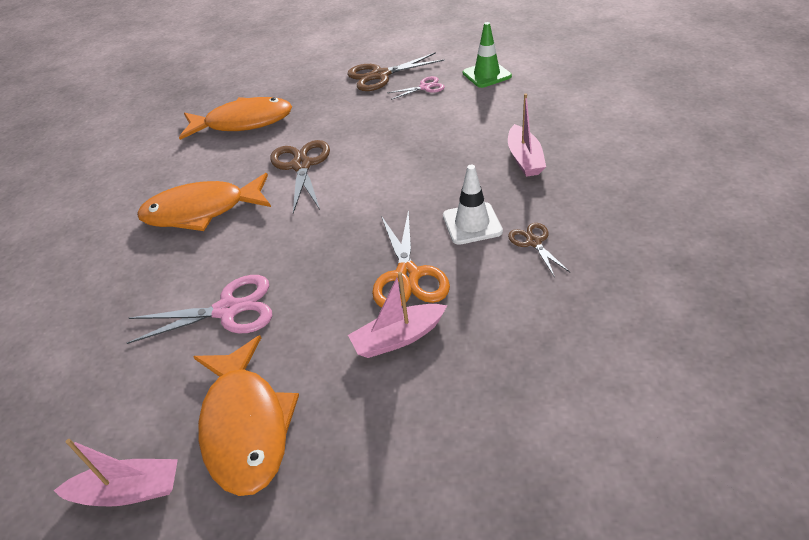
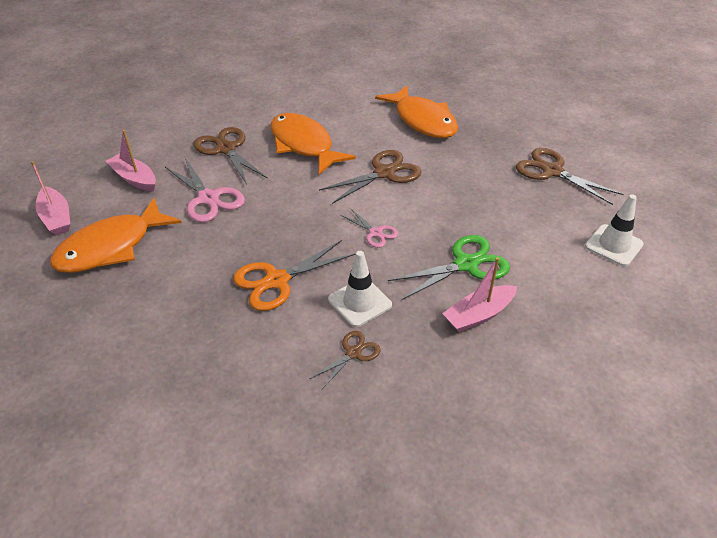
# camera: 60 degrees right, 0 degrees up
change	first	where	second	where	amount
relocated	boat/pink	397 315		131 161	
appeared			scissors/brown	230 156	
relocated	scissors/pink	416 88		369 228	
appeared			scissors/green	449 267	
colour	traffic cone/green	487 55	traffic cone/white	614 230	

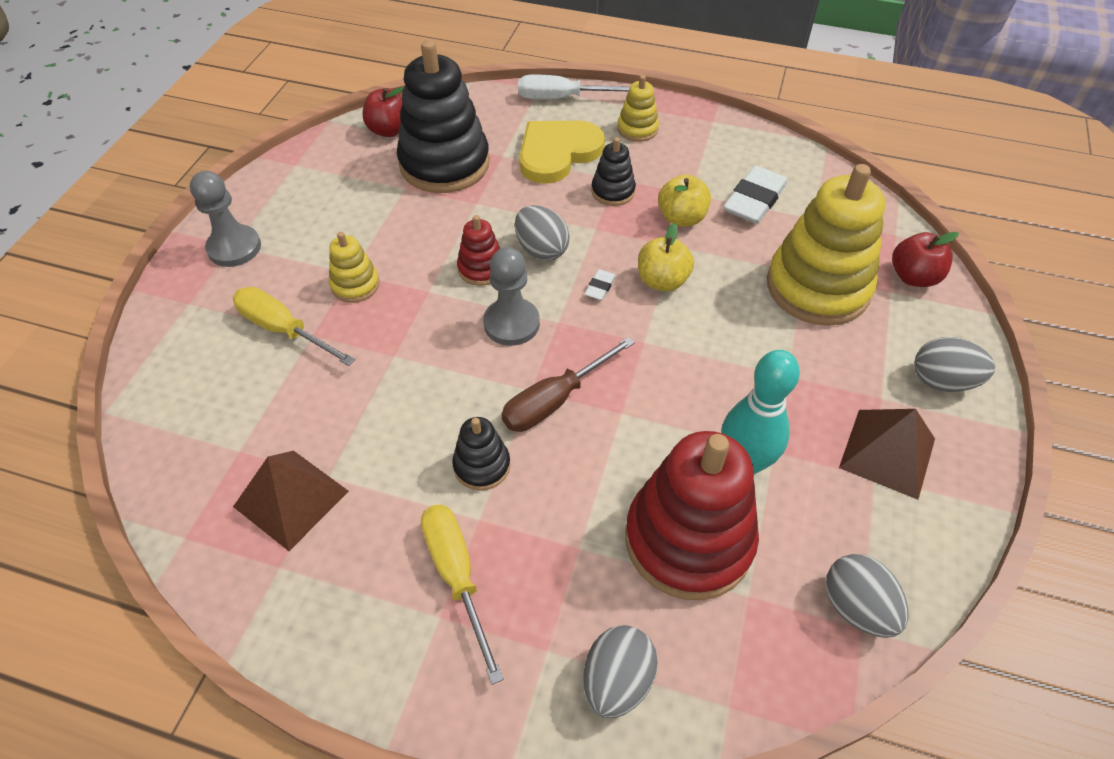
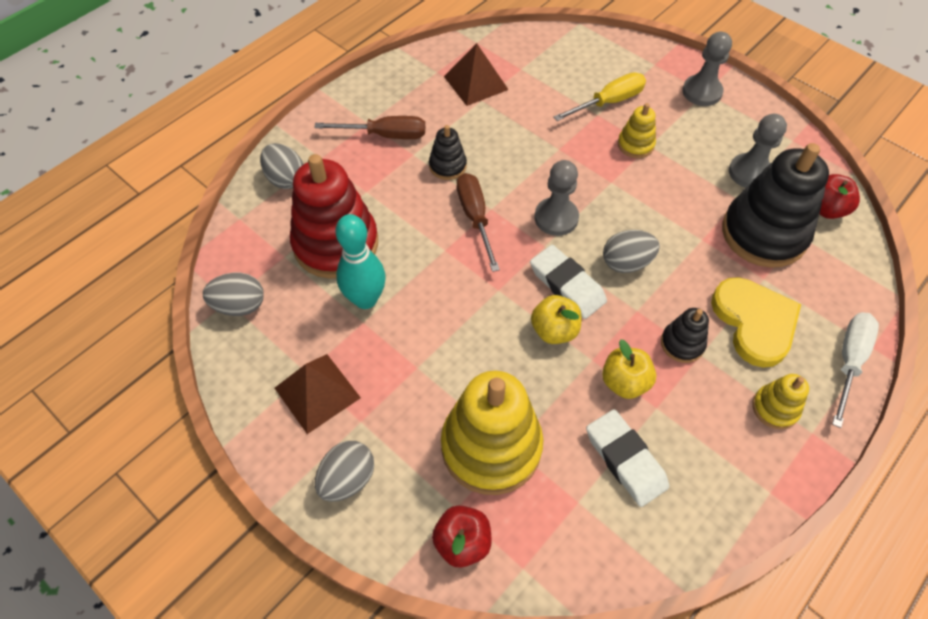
# camera: 115 degrees right, 5 degrees up
change	first	where	second	where	amount
colour	screwdriver/yellow	462 595	screwdriver/brown	369 127	
size	eraser/white	600 284		568 282	x2.16
appeared			pawn/grey	758 151	
missing	stacking toy/red	478 250			

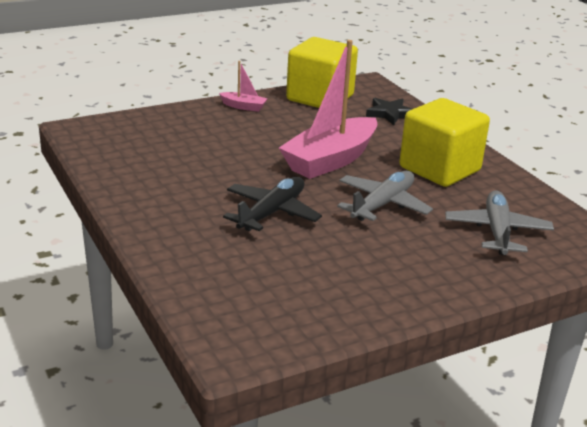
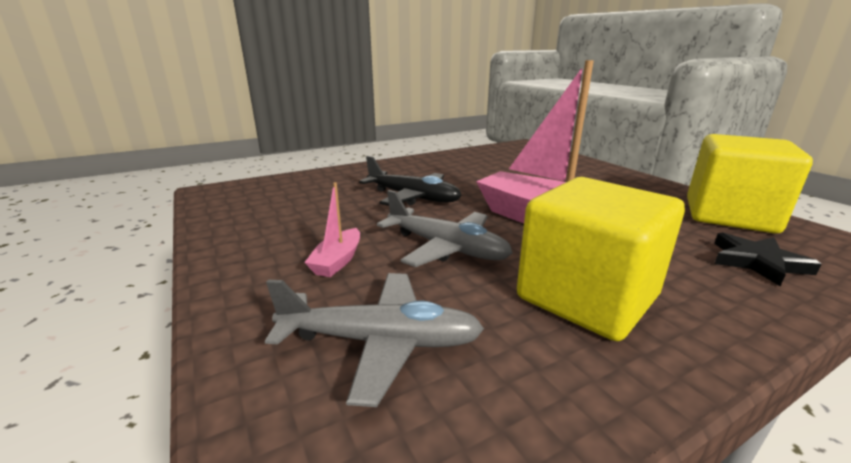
# camera: 90 degrees right, 5 degrees down
change	first	where	second	where	amount
relocated	boat/pink	243 86		332 229	

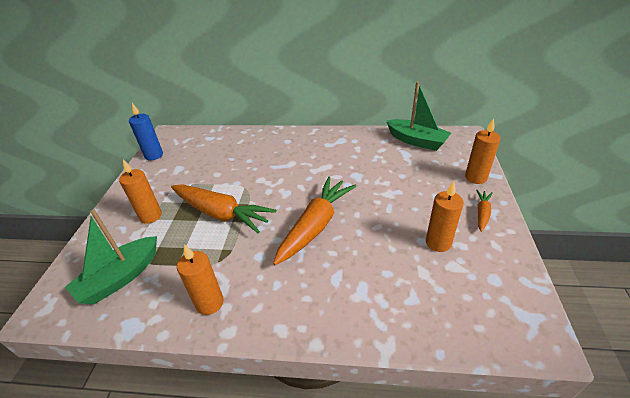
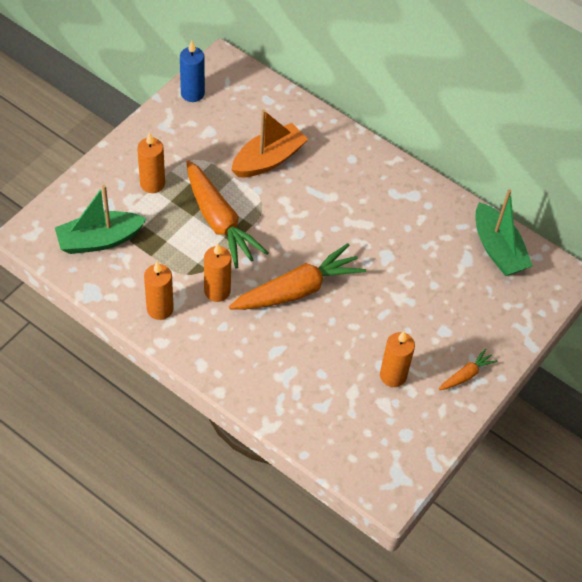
# camera: 25 degrees right, 15 degrees up
change	first	where	second	where	amount
relocated	candle/orange	482 151		217 272	
appeared			boat/orange	269 143	

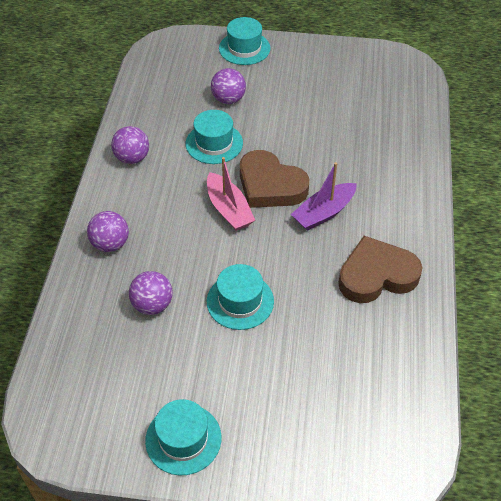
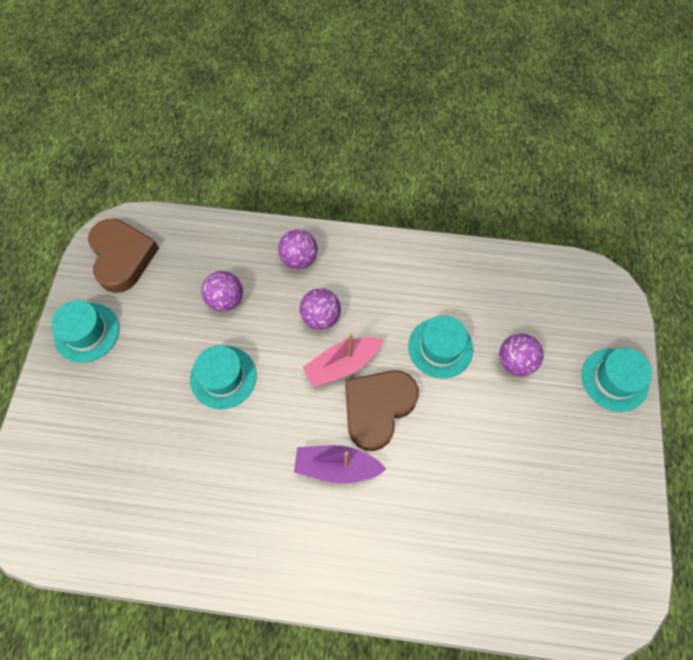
# camera: 90 degrees right, 15 degrees up
change	first	where	second	where	amount
relocated	heart/brown	380 269		123 255	
spun	boat/purple	324 196		340 464	45 degrees counterclockwise
relocated	ball/purple	130 145		320 309	

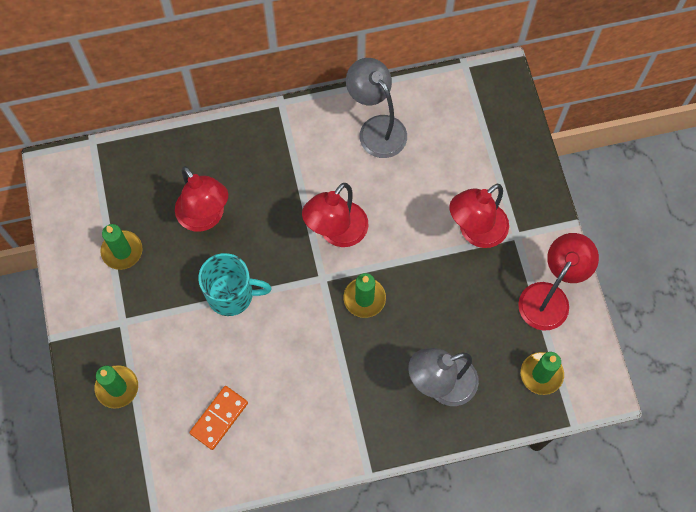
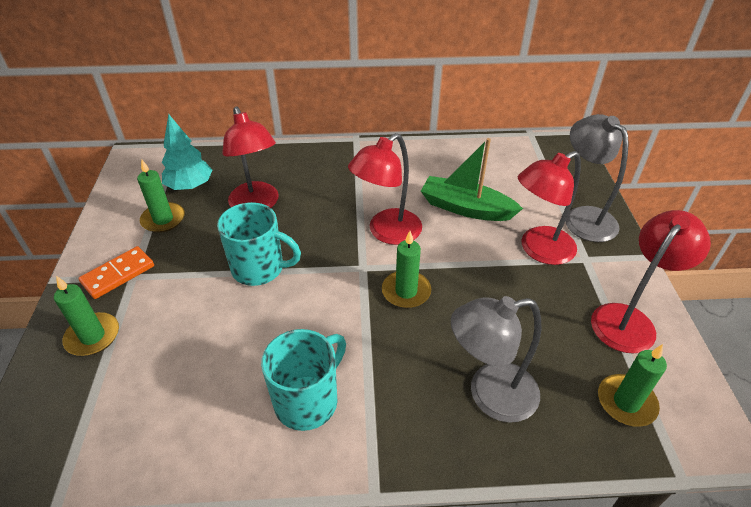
# camera: 10 degrees right, 25 degrees down
change	first	where	second	where	amount
relocated	domino/orange	218 418		116 272	
appeared			tree/turquoise	187 152	
appeared			mug/turquoise	303 380	
appeared			boat/green	472 179	
relocated	lamp/grey	376 108		597 178	

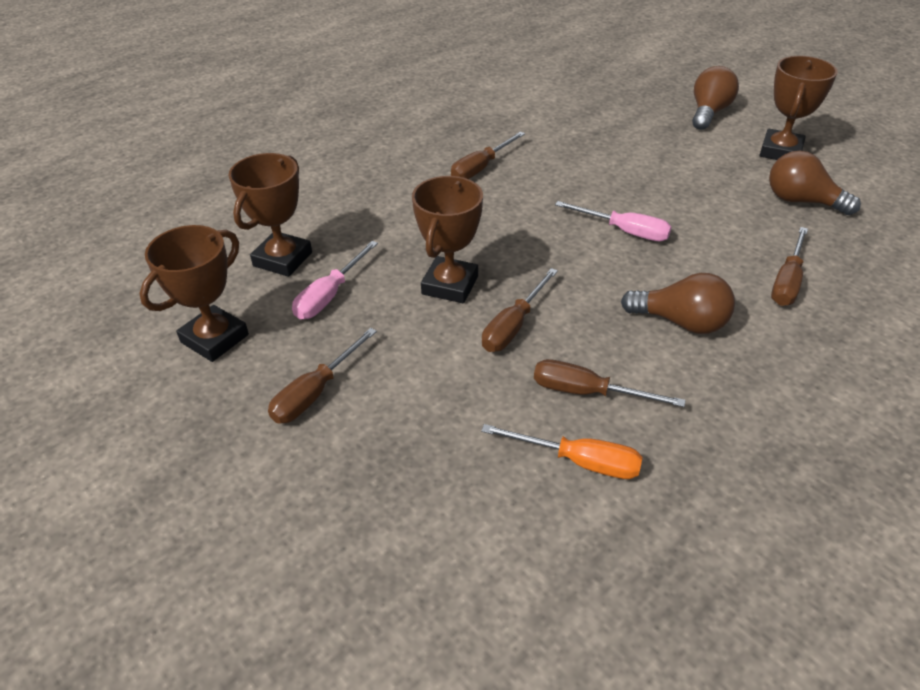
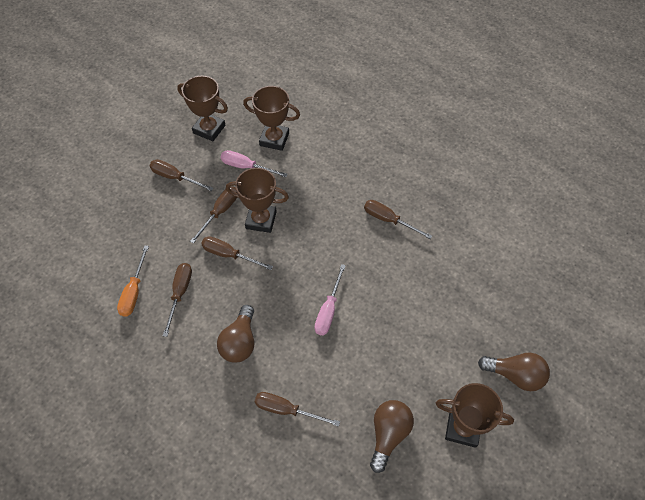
# camera: 80 degrees right, 15 degrees up
change	first	where	second	where	amount
appeared			screwdriver/brown	213 215	

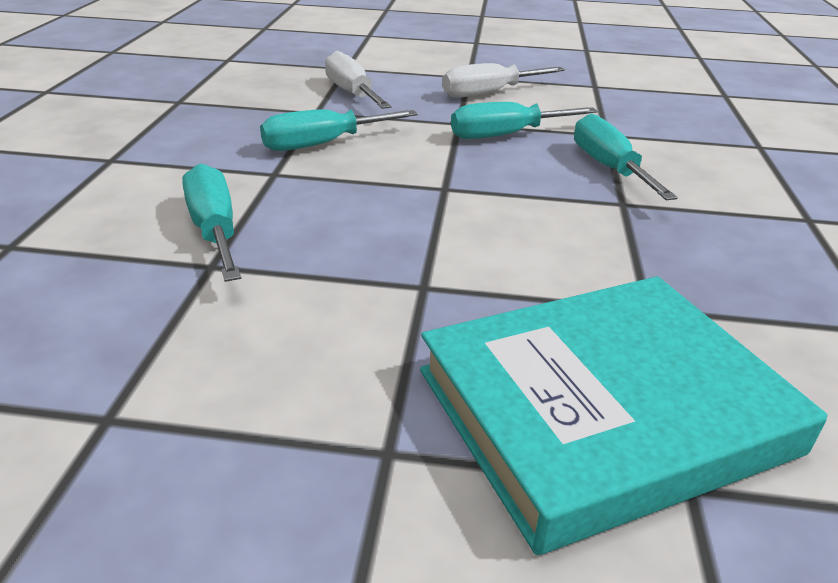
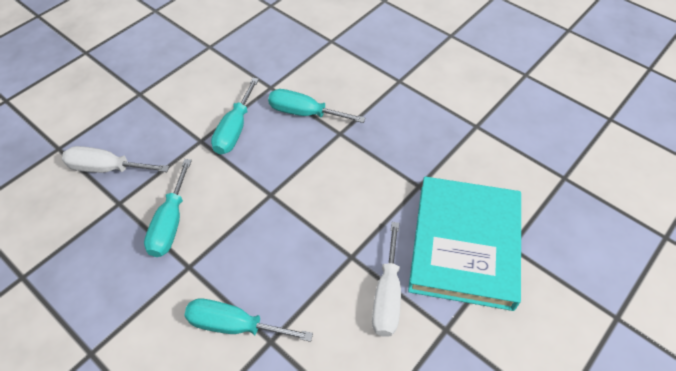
# camera: 55 degrees left, 20 degrees up
change	first	where	second	where	amount
relocated	screwdriver/white	503 80		386 279	

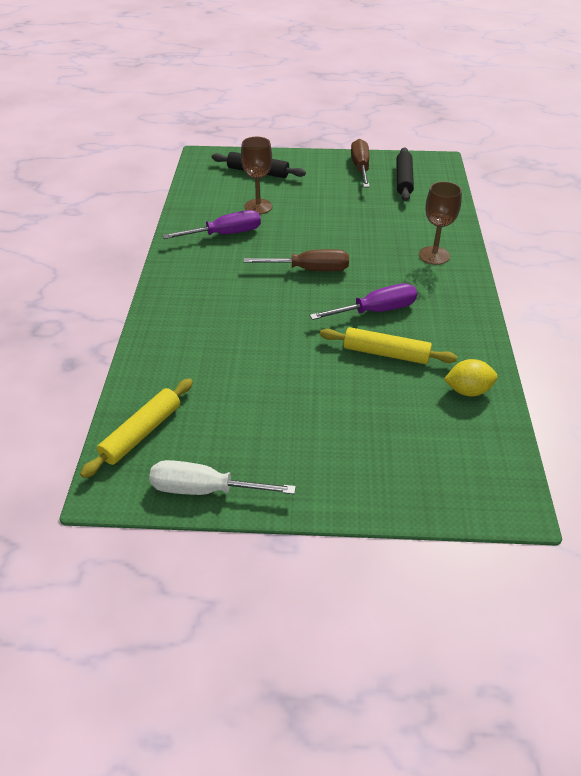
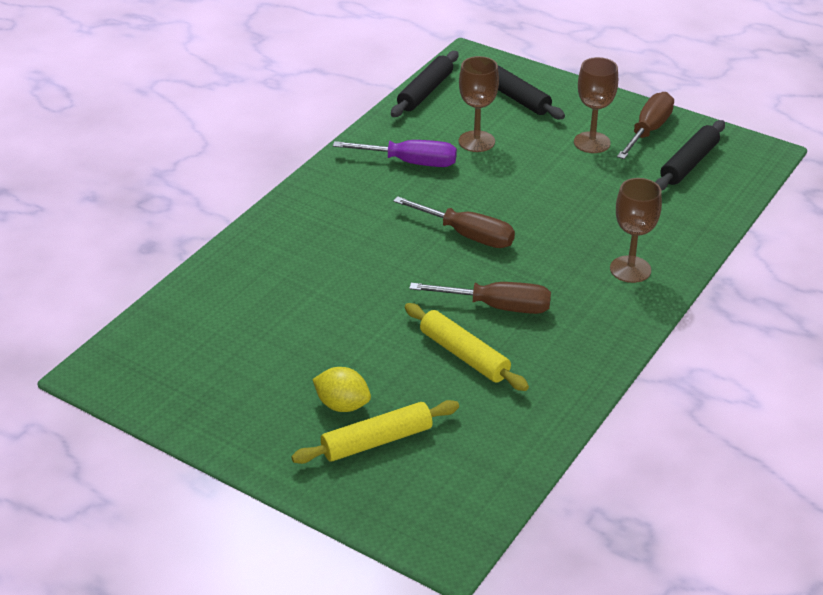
# camera: 30 degrees right, 5 degrees down
change	first	where	second	where	amount
relocated	rolling pin/yellow	136 428		375 432	
relocated	lemon/yellow	471 378		341 389	
appeared			rolling pin/black	425 84	
colour	screwdriver/purple	363 301	screwdriver/brown	480 298	
appeared			goblet/brown	596 105	
missing	screwdriver/white	222 477			

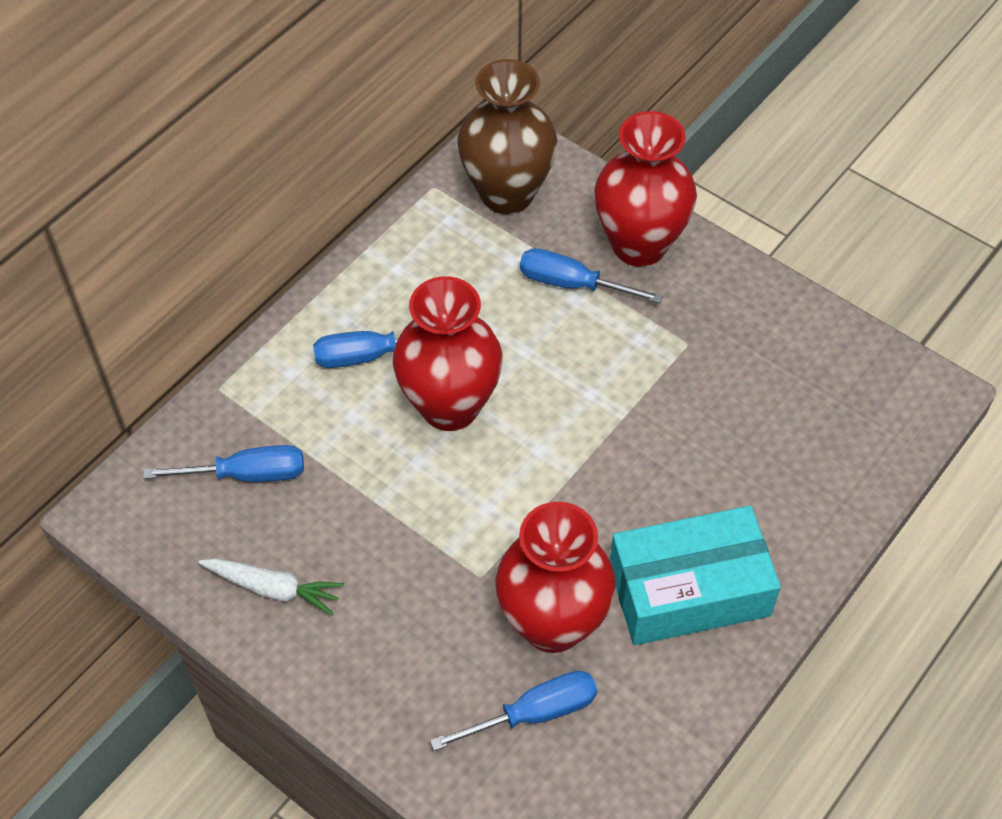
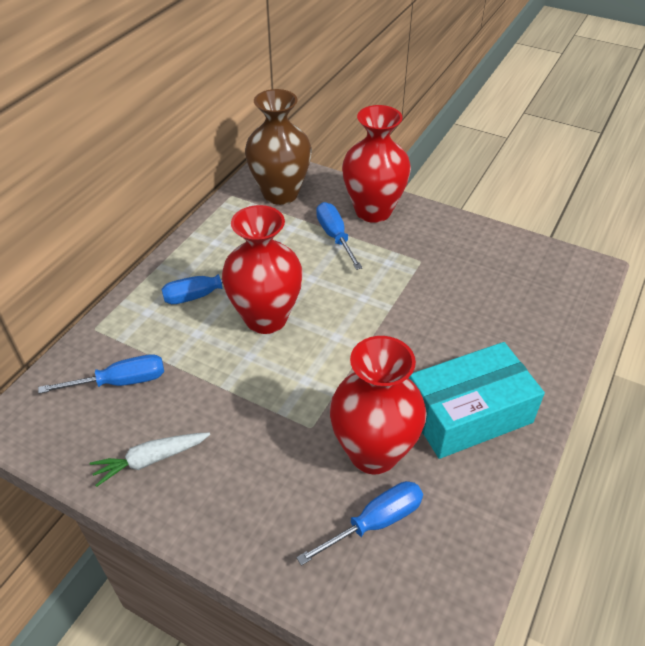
# camera: 10 degrees left, 10 degrees down
change	first	where	second	where	amount
spun	carrot/white	271 587		150 459	150 degrees clockwise
spun	screwdriver/blue	591 275		339 236	60 degrees clockwise

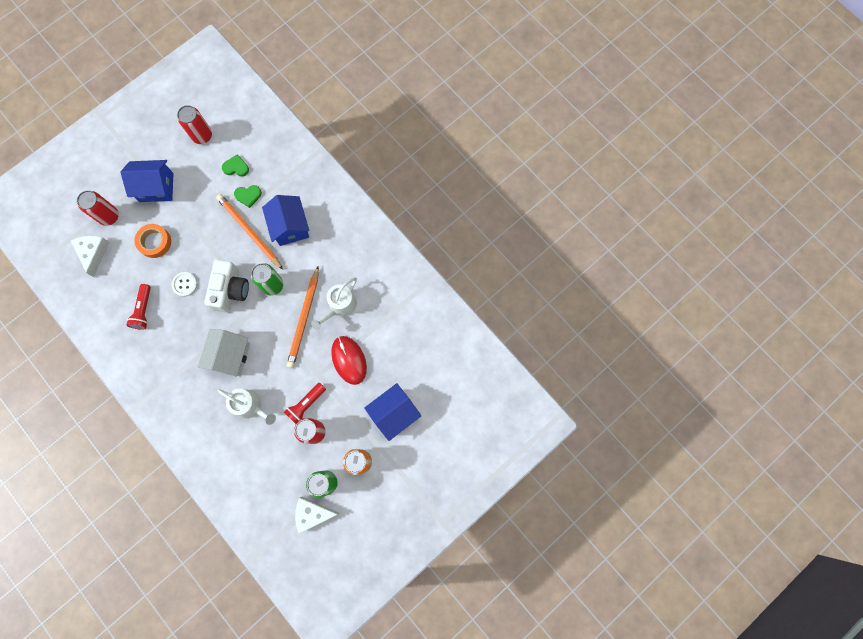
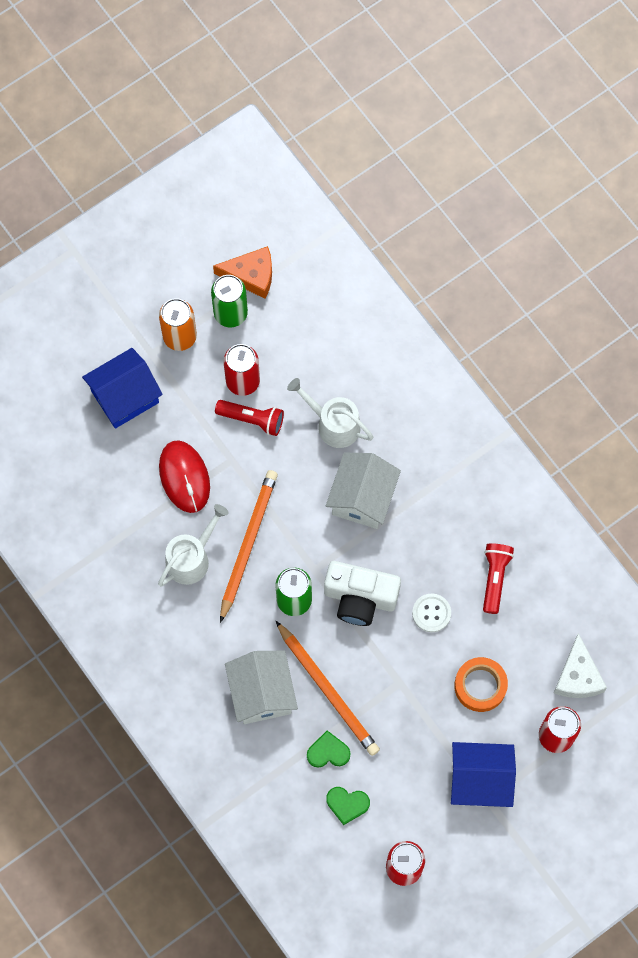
# camera: 175 degrees left, 5 degrees down
change	first	where	second	where	amount
colour	cheese/white	317 515	cheese/orange	242 272	
spun	flashlight/red	305 403		249 418	60 degrees clockwise
colour	house/blue	285 220	house/white	261 687	
spun	camera/white	226 286		362 593	90 degrees counterclockwise

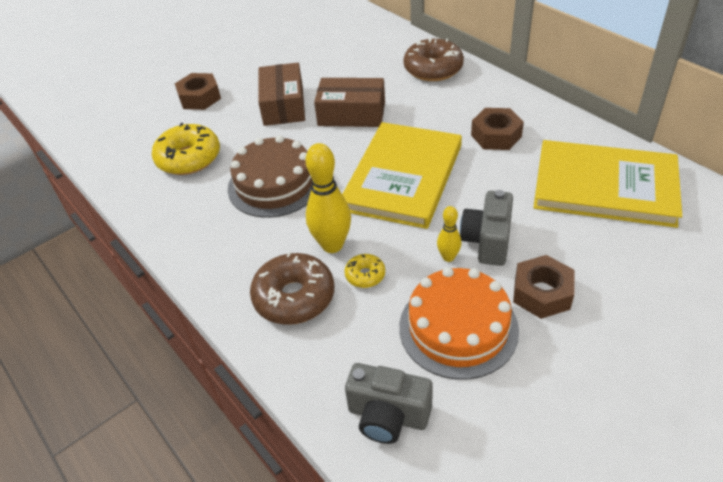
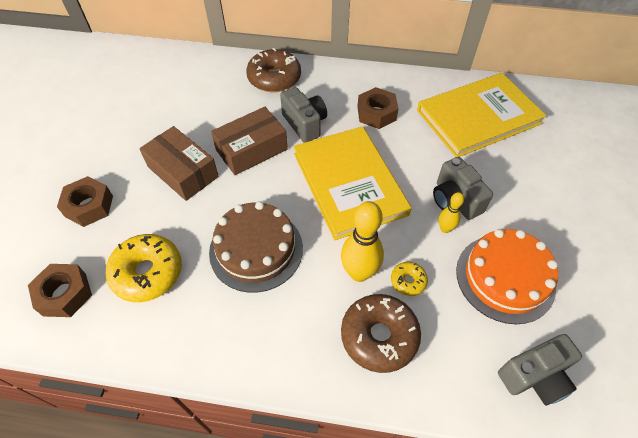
# camera: 45 degrees left, 10 degrees up
change	first	where	second	where	amount
relocated	nut/brown	543 287		60 290	
appeared			camera/grey	303 115	

